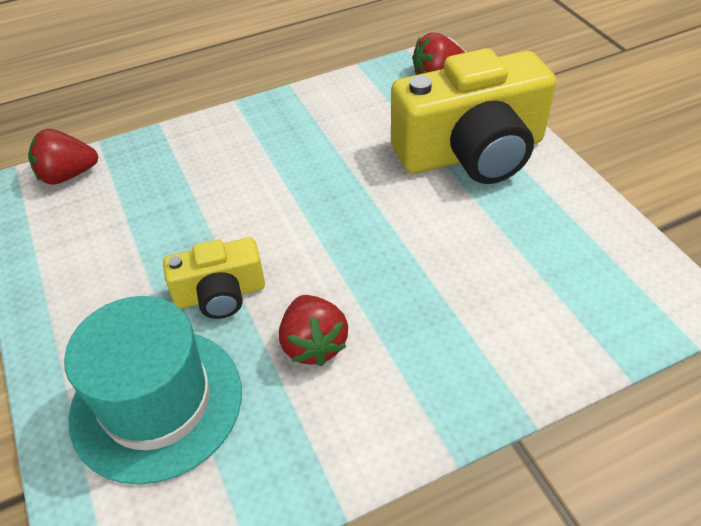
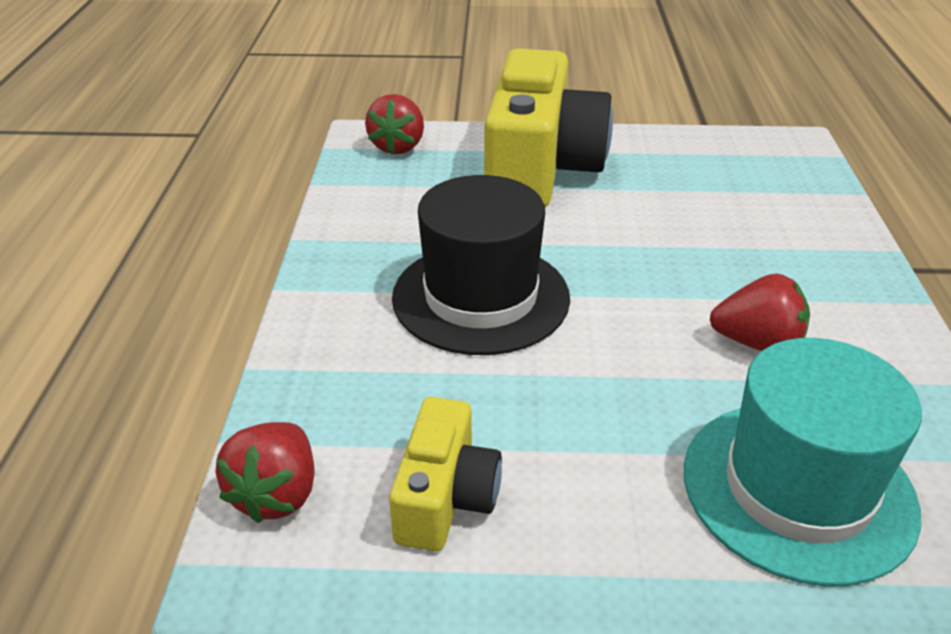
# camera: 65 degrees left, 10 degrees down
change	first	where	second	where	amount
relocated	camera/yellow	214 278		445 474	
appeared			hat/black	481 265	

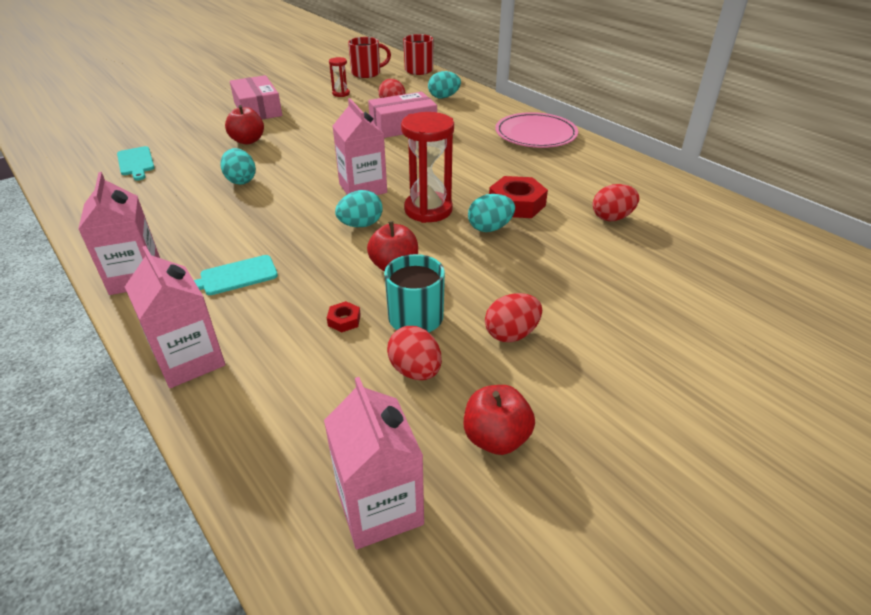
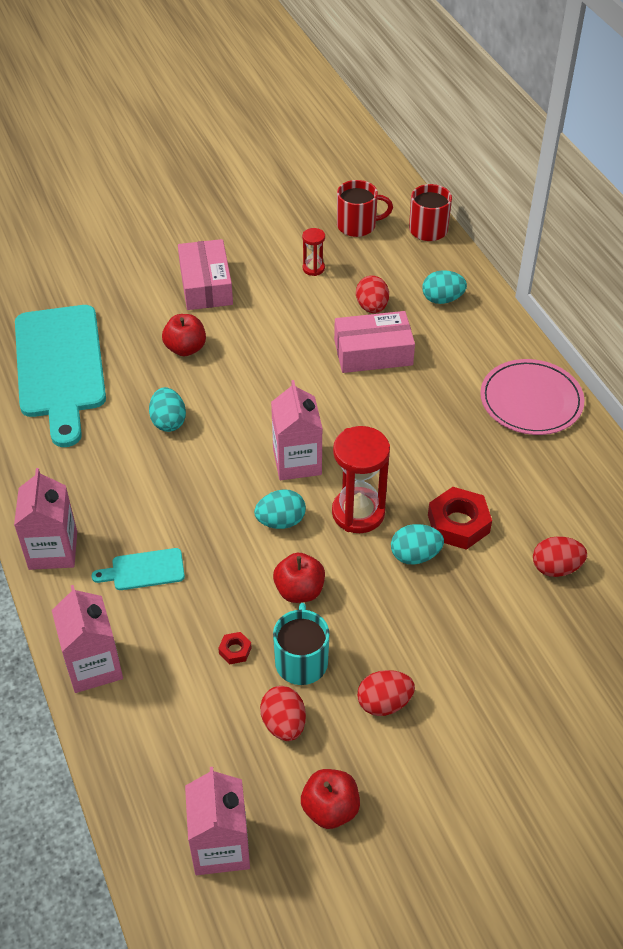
# camera: 15 degrees right, 10 degrees up
change	first	where	second	where	amount
size	cutting board/turquoise	136 163		60 376	x2.39

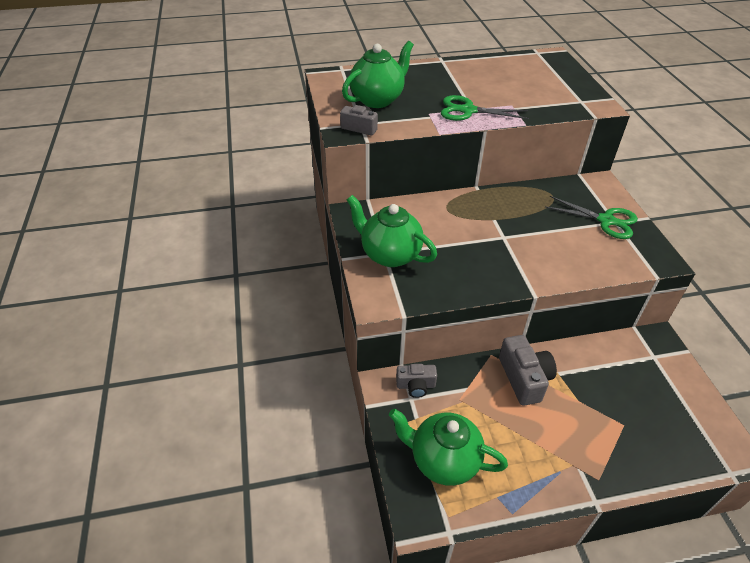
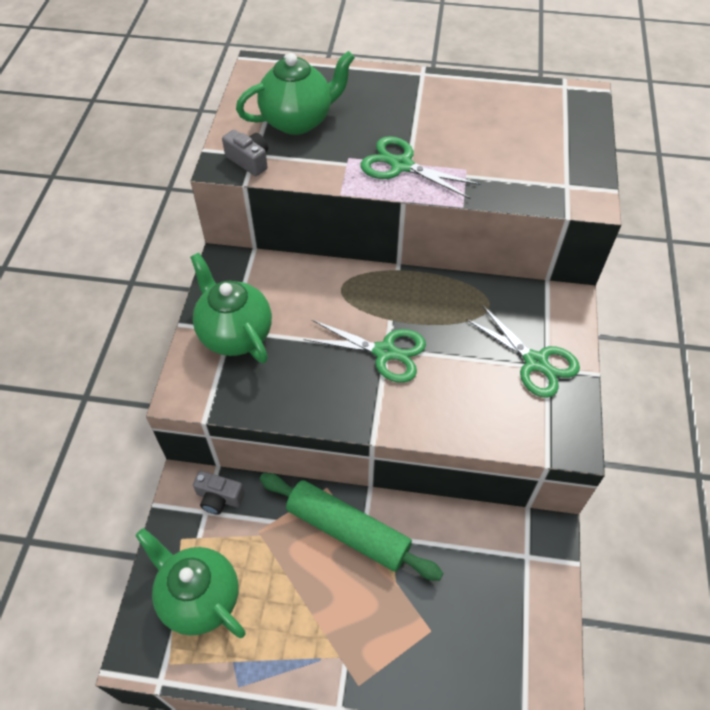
# camera: 20 degrees right, 10 degrees up
change	first	where	second	where	amount
exchanged	camera/grey	528 370	rolling pin/green	351 527	
appeared			scissors/green	364 351	

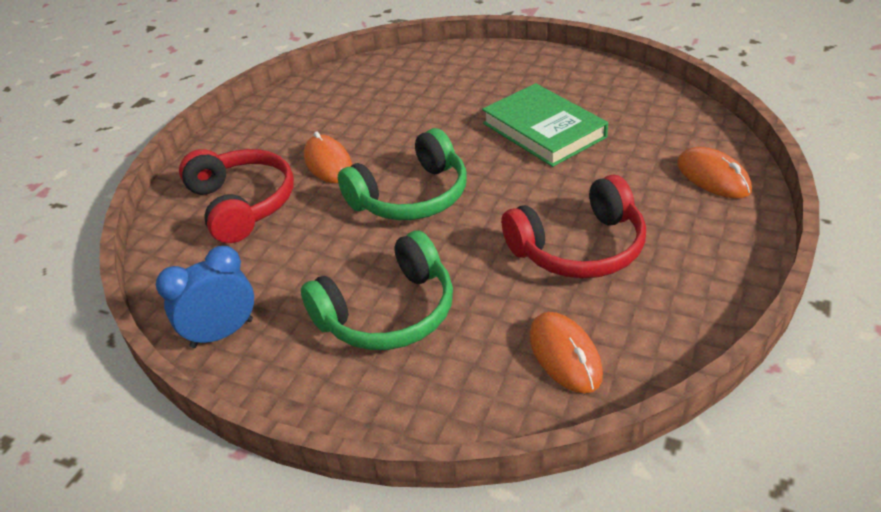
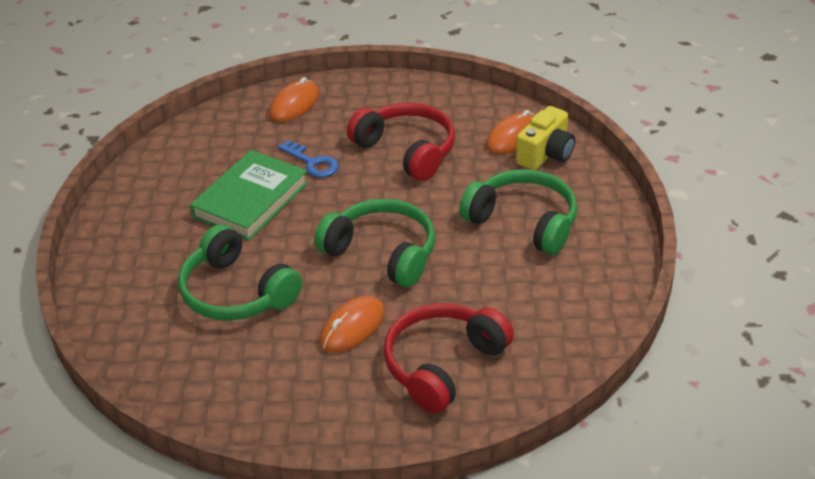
# camera: 115 degrees left, 0 degrees up
change	first	where	second	where	amount
appeared			headphones/green	240 272	
appeared			key/blue	308 158	
appeared			camera/yellow	545 138	
missing	clock/blue	205 297			

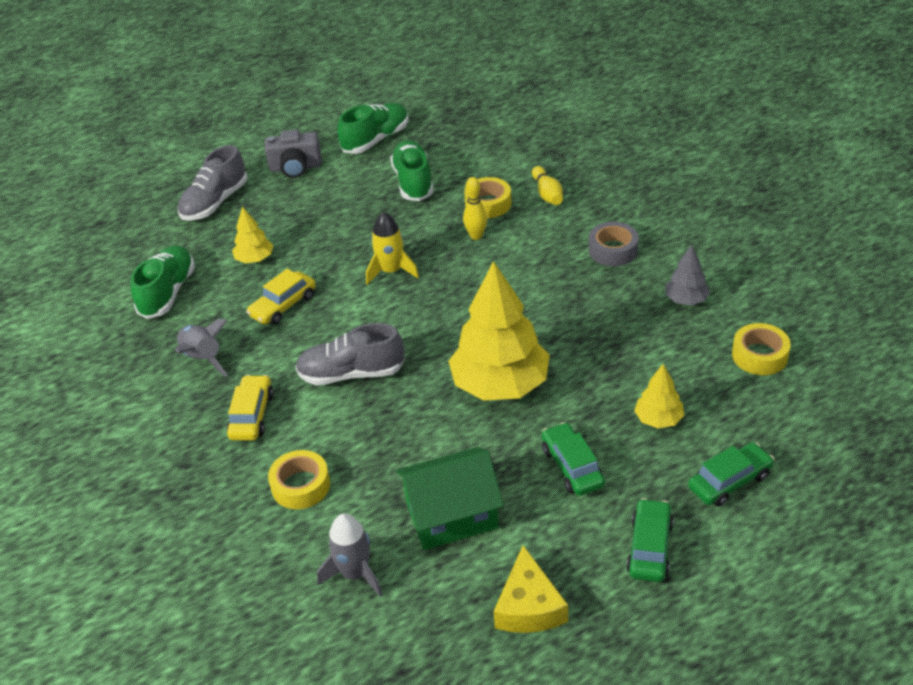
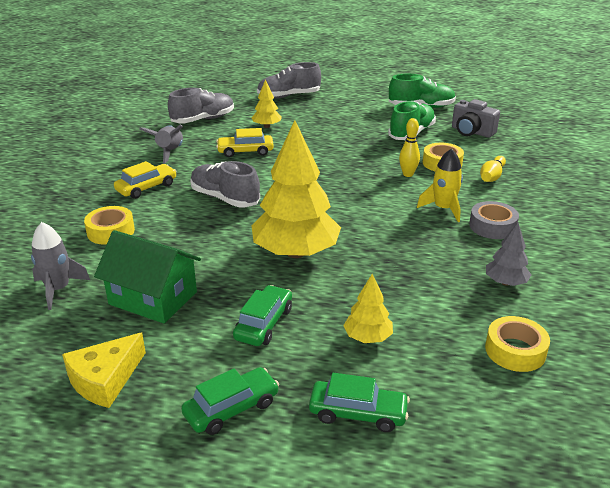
# camera: 40 degrees right, 10 degrees down
change	first	where	second	where	amount
colour	shoe/green	163 282	shoe/grey	201 105	
relocated	rocket/yellow	392 248		440 185	
relocated	camera/grey	293 153		476 118	

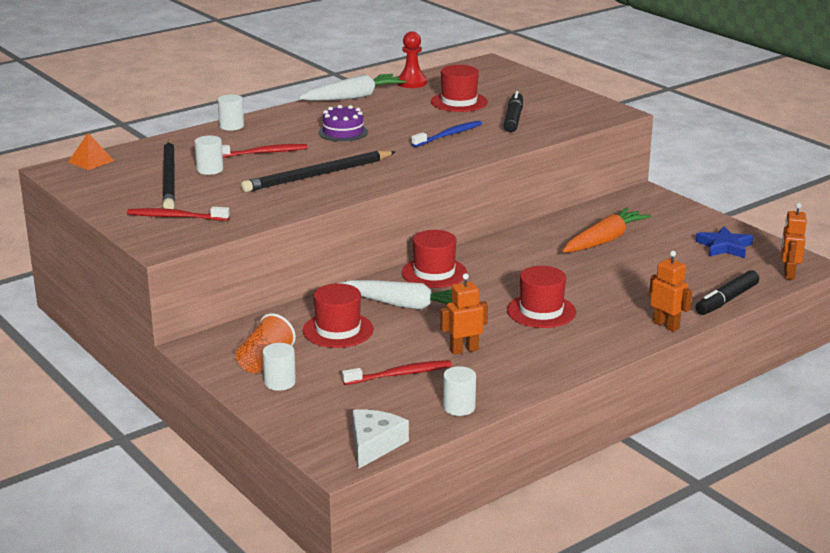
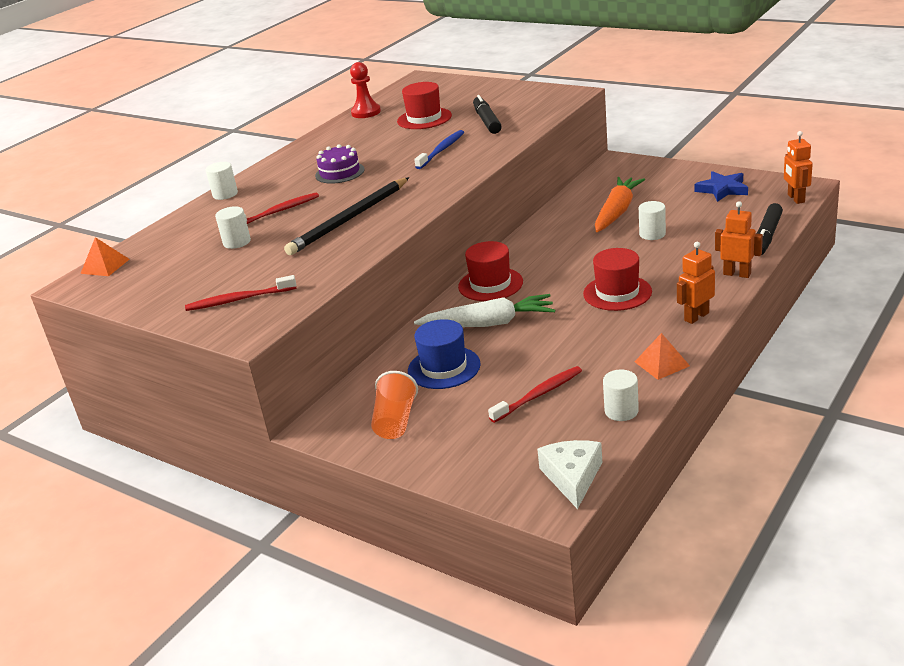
# camera: 15 degrees left, 5 degrees up
change	first	where	second	where	amount
colour	hat/red	338 315	hat/blue	444 354	
appeared			pyramid/orange	662 356	
relocated	cylinder/white	279 367		652 220	
relocated	robot/orange	464 314		696 283	
missing	pencil/black	168 174			
missing	carrot/white	352 87			

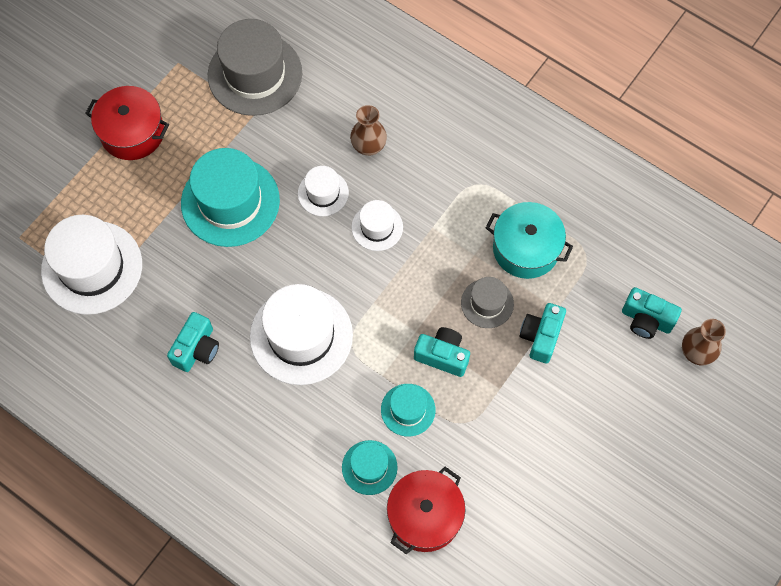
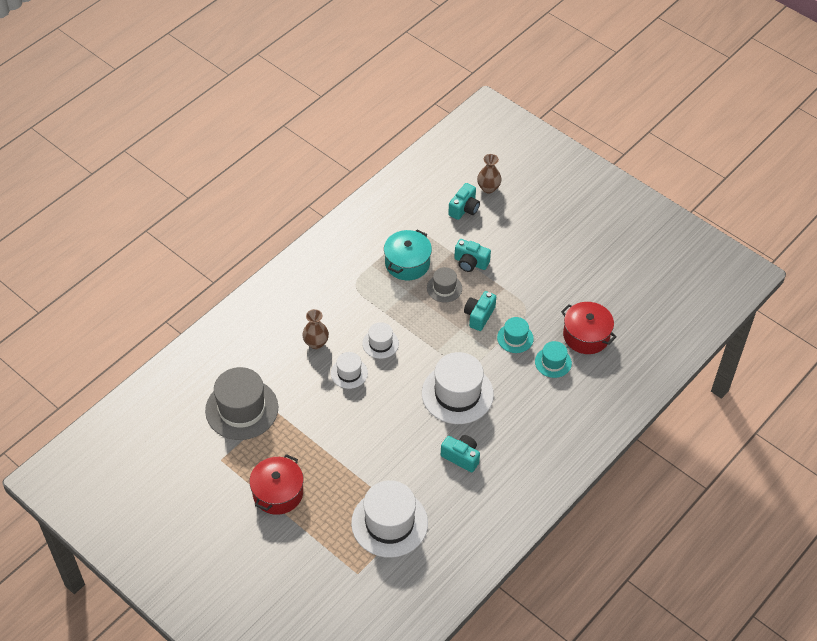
# camera: 85 degrees left, 15 degrees down
change	first	where	second	where	amount
missing	hat/turquoise	230 197			

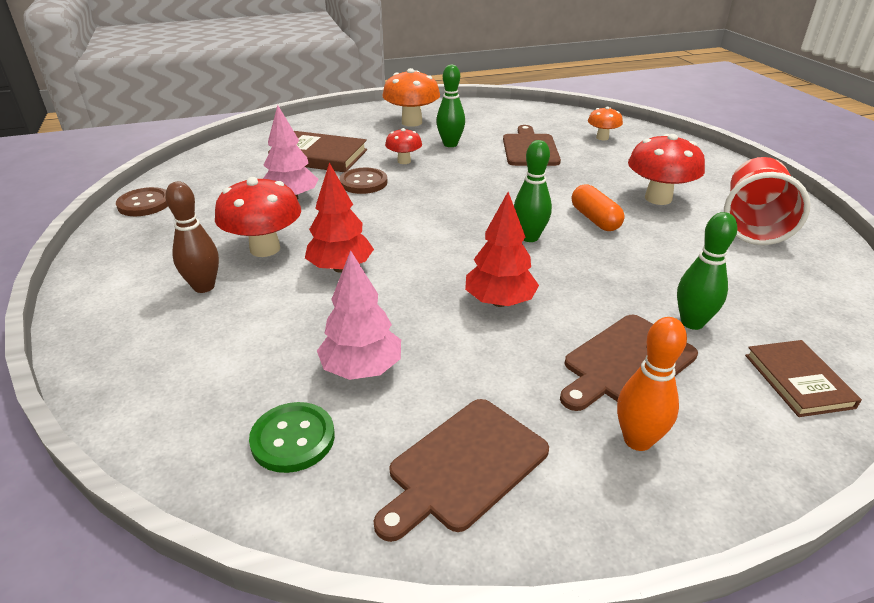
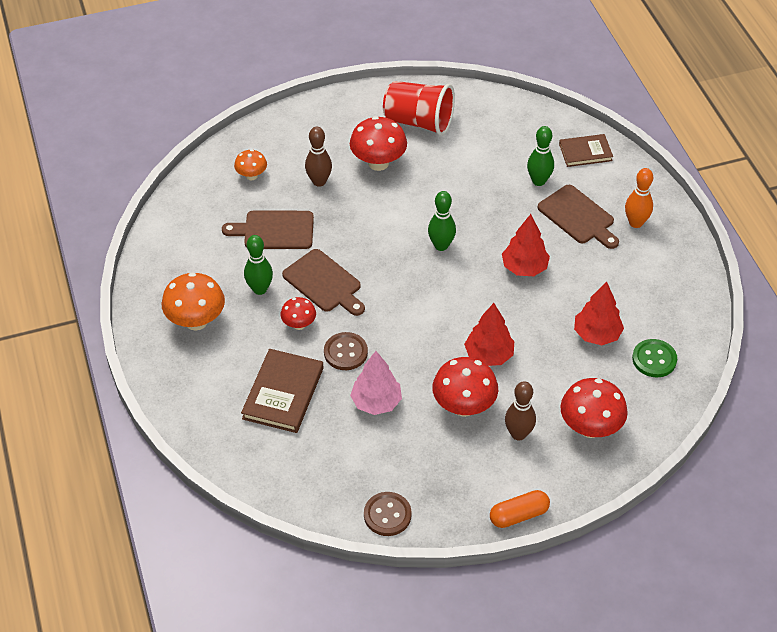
# camera: 90 degrees left, 15 degrees up
change	first	where	second	where	amount
relocated	cutting board/brown	461 470		323 282	
appeared			bowling pin/brown	318 157	
relocated	capsule/orange	598 207		520 509	
appeared			mushroom/red	594 408	
colour	tree/pink	359 315	tree/red	599 313	

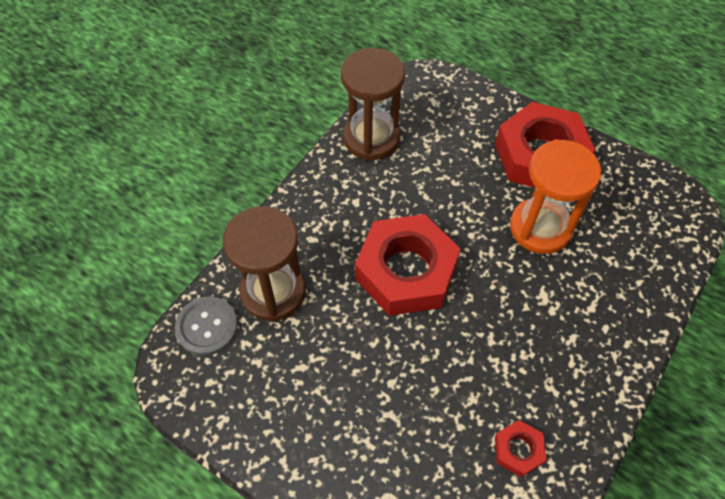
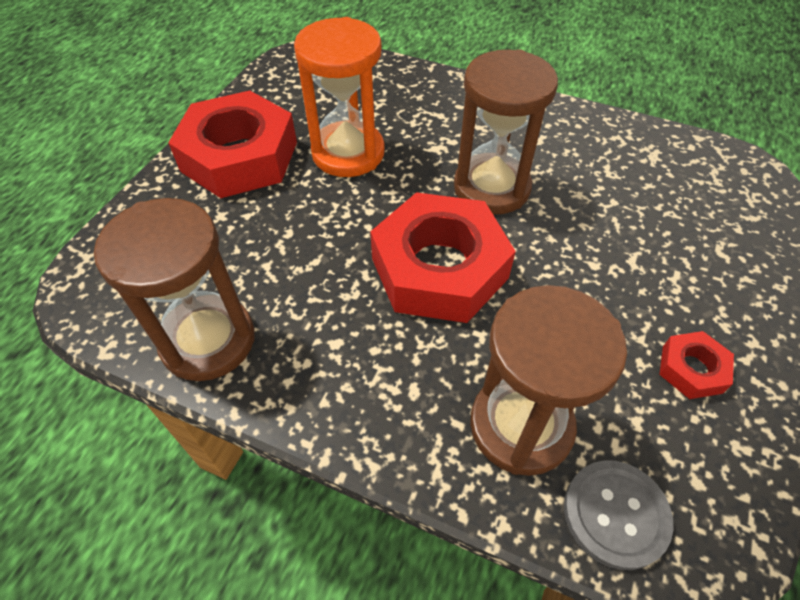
# camera: 100 degrees left, 5 degrees down
change	first	where	second	where	amount
appeared			hourglass/brown	506 132	
relocated	nut/red	520 448		696 365	

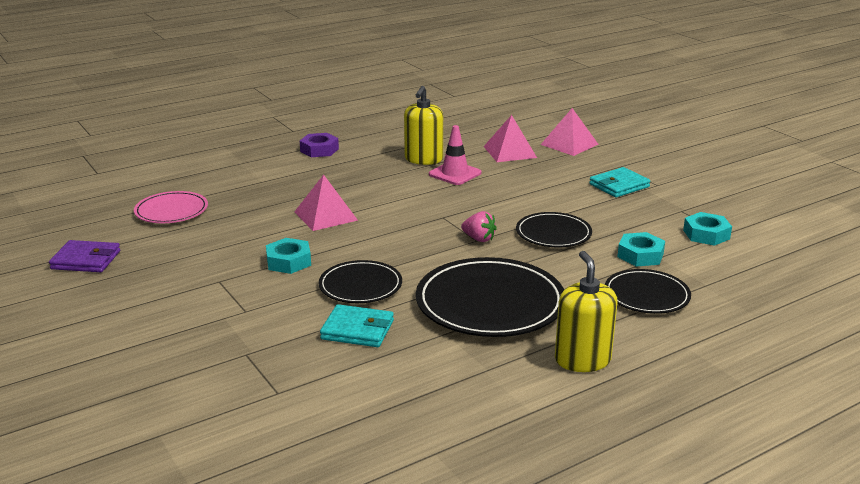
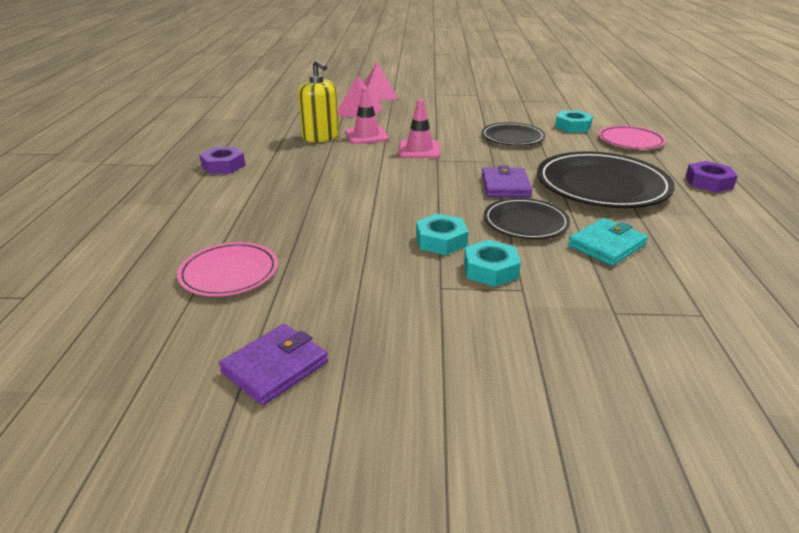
# camera: 55 degrees left, 5 degrees up
change	first	where	second	where	amount
appeared			traffic cone/pink	419 128	
relocated	nut/turquoise	707 229		492 263	
appeared			wallet/purple	507 181	
colour	plate/black	648 291	plate/pink	632 137	
exchanged	soap dispenser/yellow	586 311	nut/purple	711 177	
missing	pyramid/pink	326 202			
missing	strawberry/pink	479 226			
missing	wallet/turquoise	619 182			

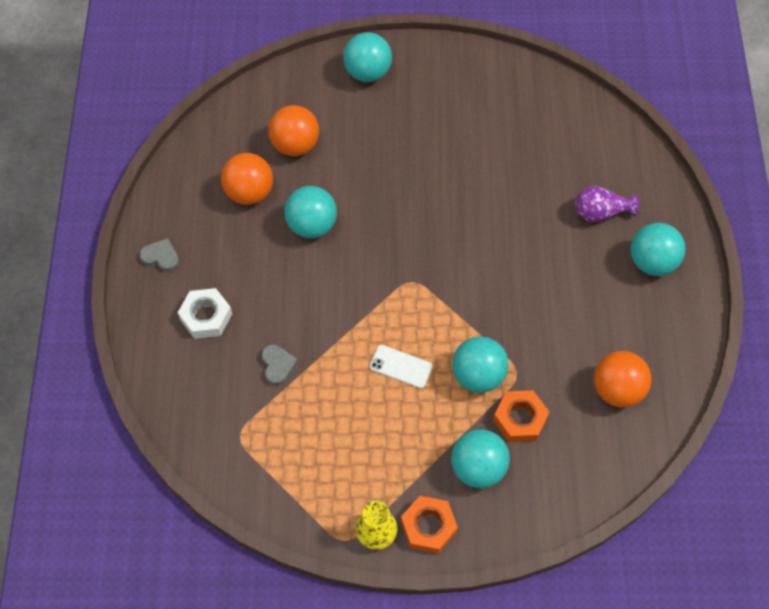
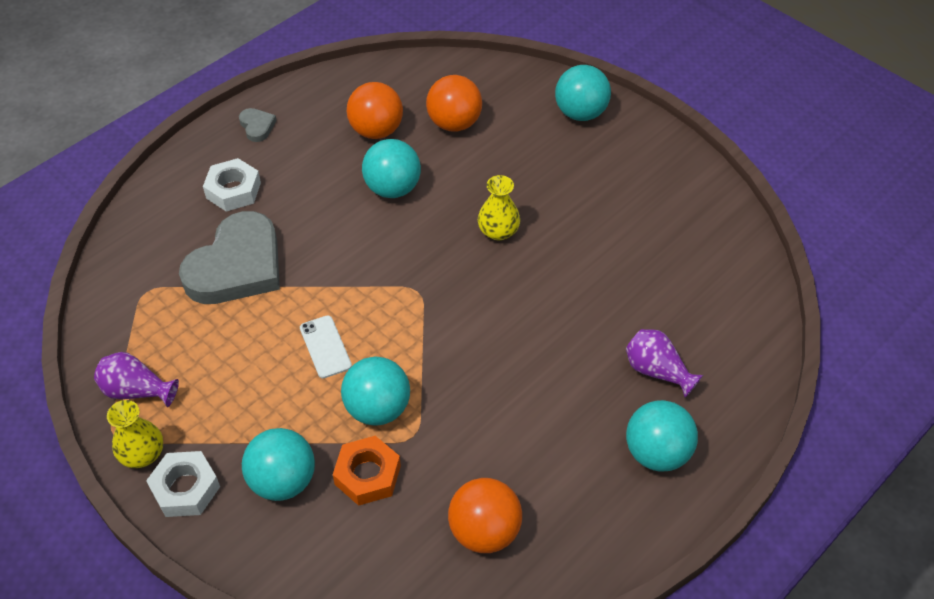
# camera: 45 degrees right, 10 degrees down
change	first	where	second	where	amount
appeared			vase/purple	136 379	
colour	nut/orange	429 525	nut/white	183 484	
size	heart/grey	280 365		229 257	x2.40
appeared			vase/yellow	499 207	

